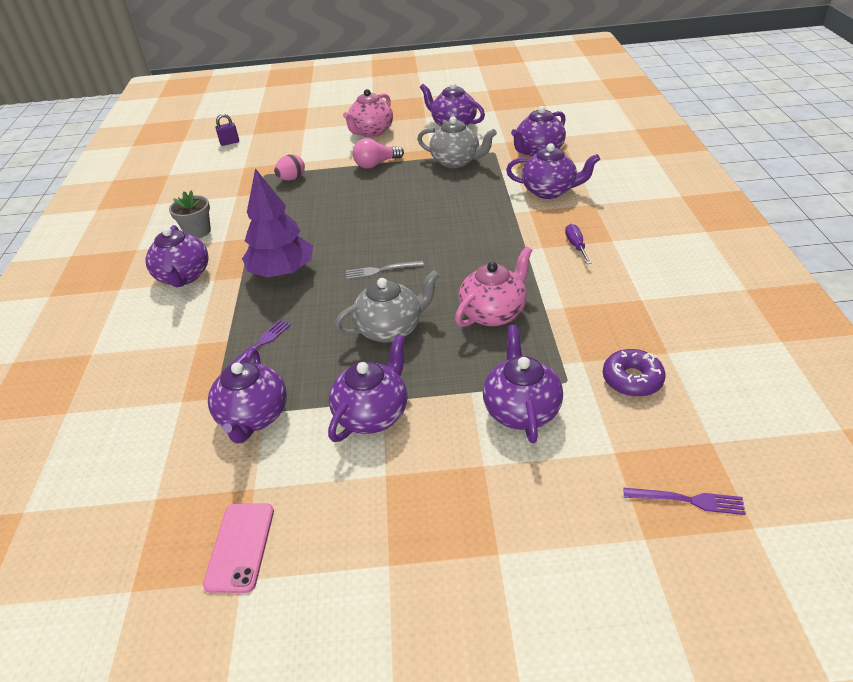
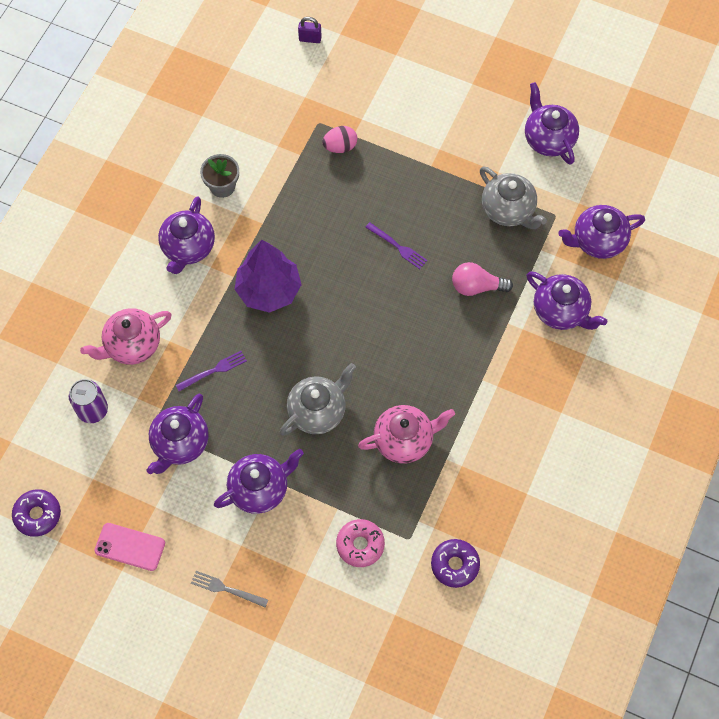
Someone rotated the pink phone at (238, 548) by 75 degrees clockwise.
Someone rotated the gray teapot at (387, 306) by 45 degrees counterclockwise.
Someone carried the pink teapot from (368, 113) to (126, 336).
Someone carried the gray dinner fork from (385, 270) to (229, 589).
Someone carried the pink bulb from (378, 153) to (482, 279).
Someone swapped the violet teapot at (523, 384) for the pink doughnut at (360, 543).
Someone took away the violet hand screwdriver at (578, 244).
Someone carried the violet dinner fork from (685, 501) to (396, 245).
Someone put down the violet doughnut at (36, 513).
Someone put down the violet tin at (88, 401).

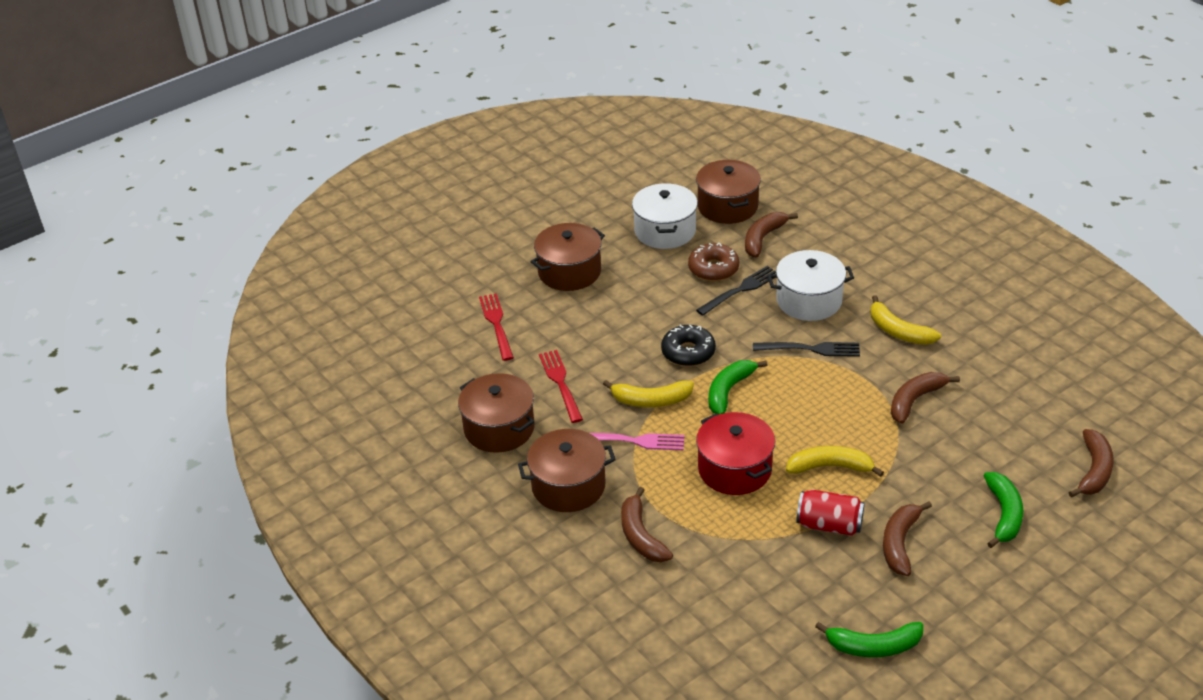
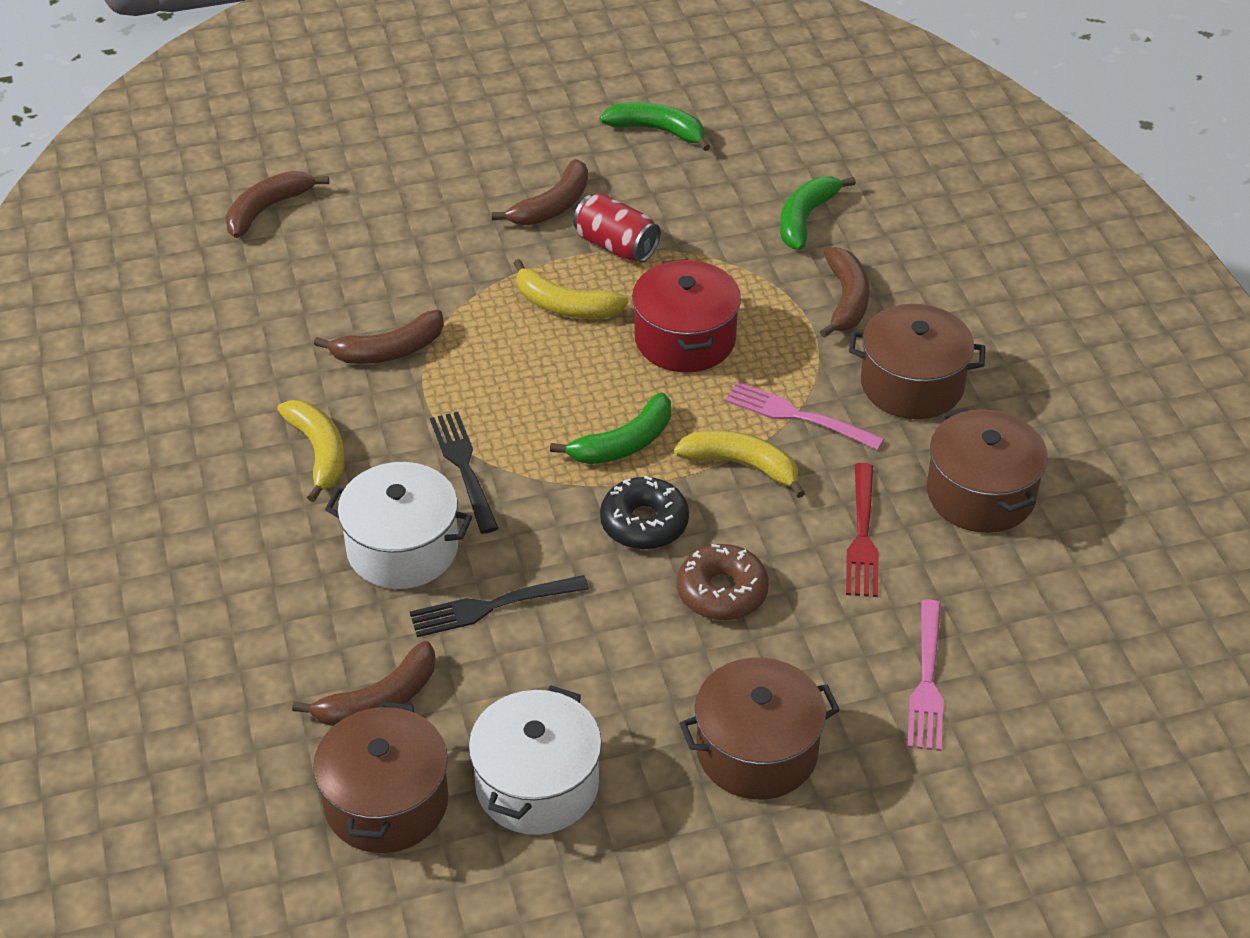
Someone repainted the crimson dinner fork at (496, 327), which became the pink dinner fork at (925, 675).
Someone carried the dark brown doughnut from (713, 261) to (723, 582).
Someone rotated the jet-black dinner fork at (806, 349) by 45 degrees clockwise.
Someone carried the leaf-green banana fruit from (1003, 510) to (818, 213).

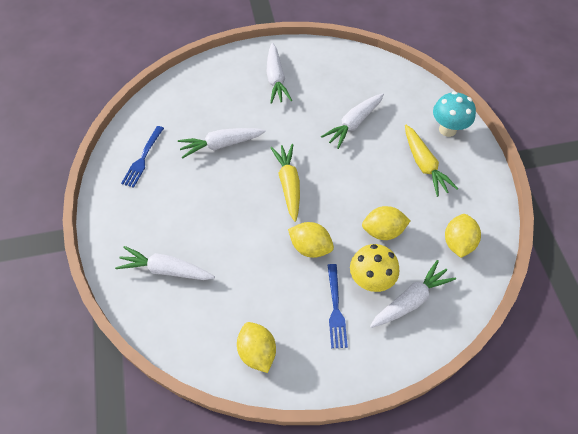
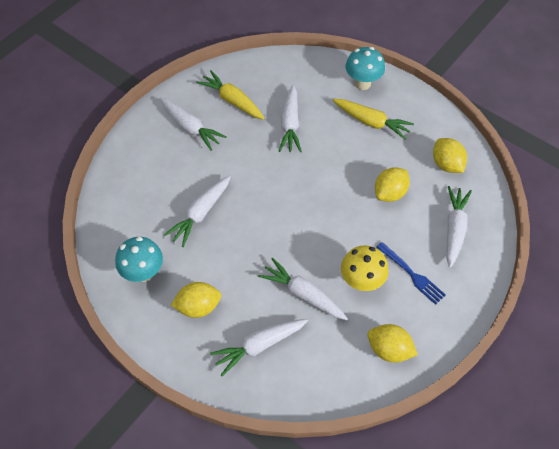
Someone swapped the cobalt dinner fork at (142, 157) for the turquoise mushroom at (139, 259).
Someone carried the yellow root vegetable from (285, 183) to (230, 95).
Someone carried the yellow citrus fruit from (311, 240) to (196, 300).
Someone carried the yellow mushroom from (375, 268) to (365, 268).
Someone put down the white root vegetable at (303, 289).

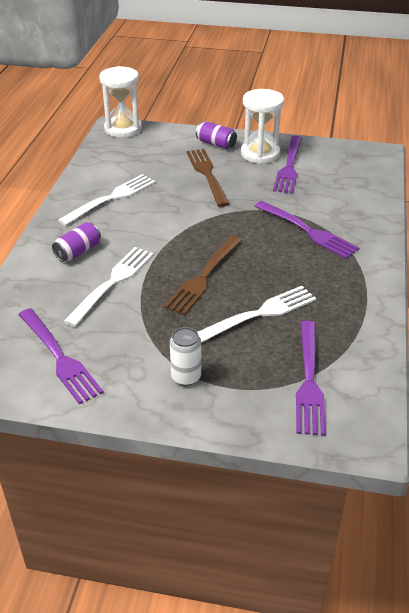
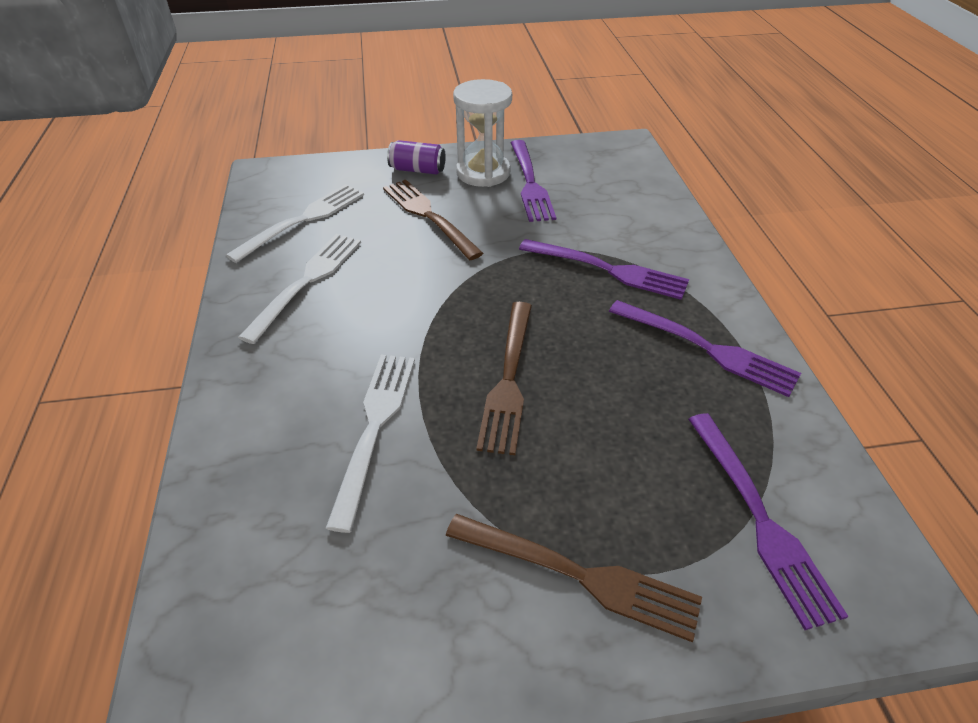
Someone carried the violet dinner fork from (61, 356) to (705, 348).
Someone took away the violet tin at (76, 242).
Someone took away the white sandglass at (120, 102).
Someone swapped the white tin at (185, 356) for the dark brown dinner fork at (574, 578).
Someone carried the white dinner fork from (256, 314) to (295, 223).

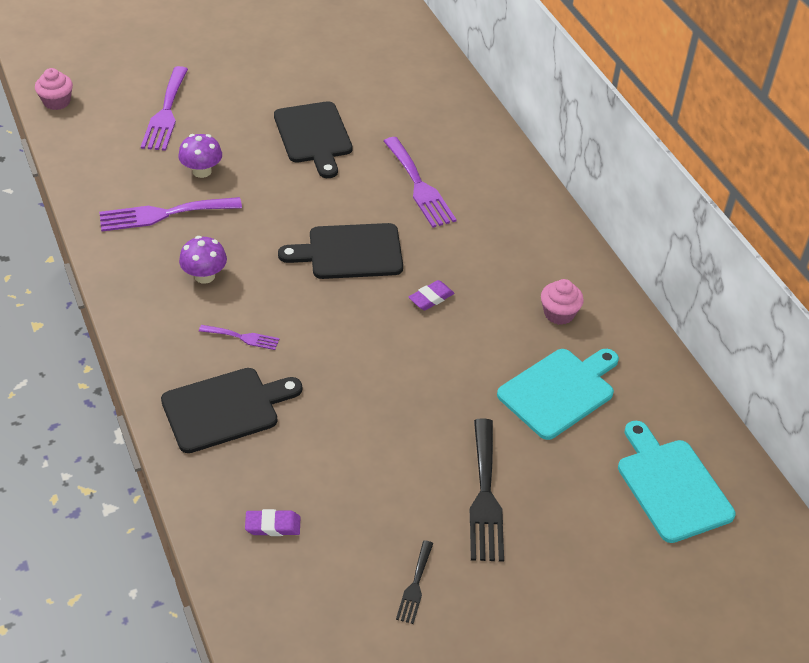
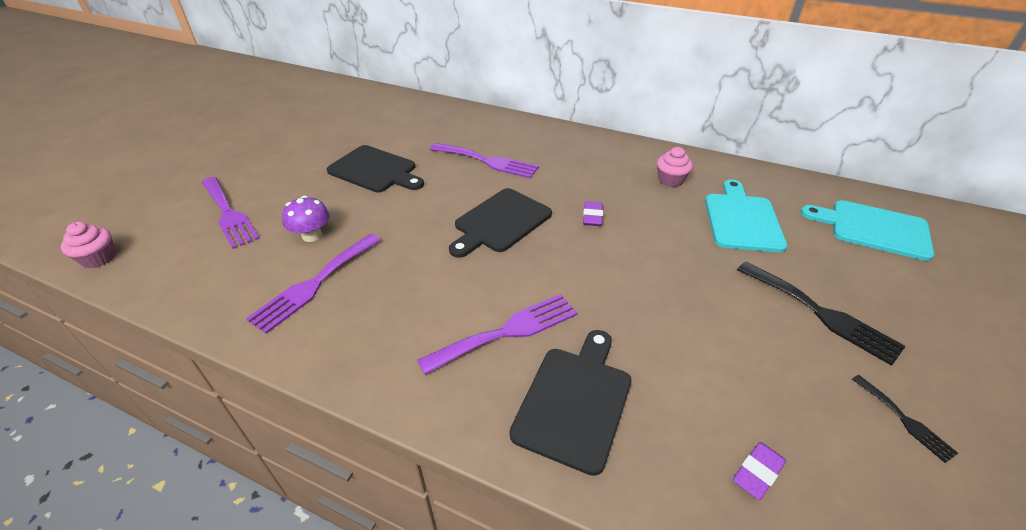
Someone took away the violet mushroom at (203, 260).
Someone scaled the violet dinner fork at (239, 337) by 1.90.

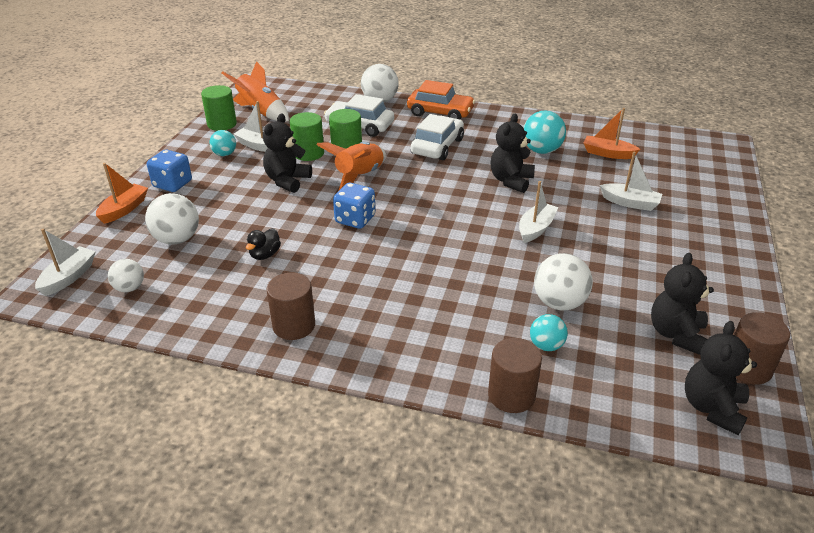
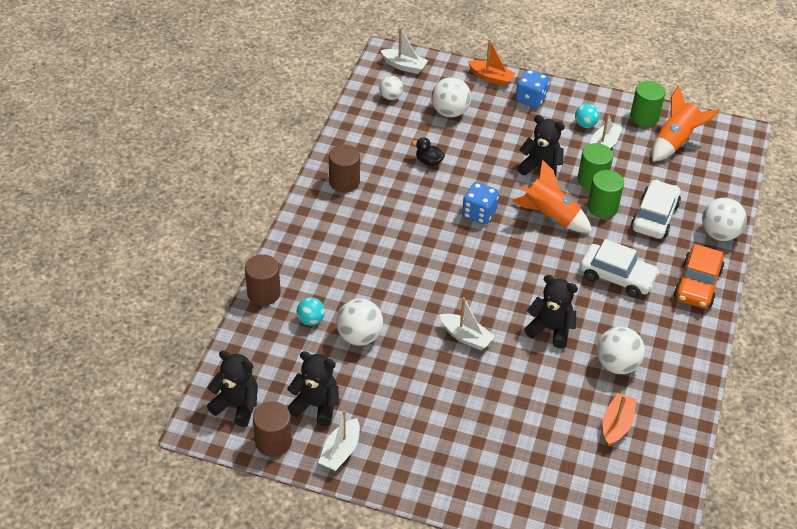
Someone repainted the turquoise sphere at (544, 132), which became the white sphere at (621, 350).
Someone carried the white boat from (631, 181) to (339, 440).

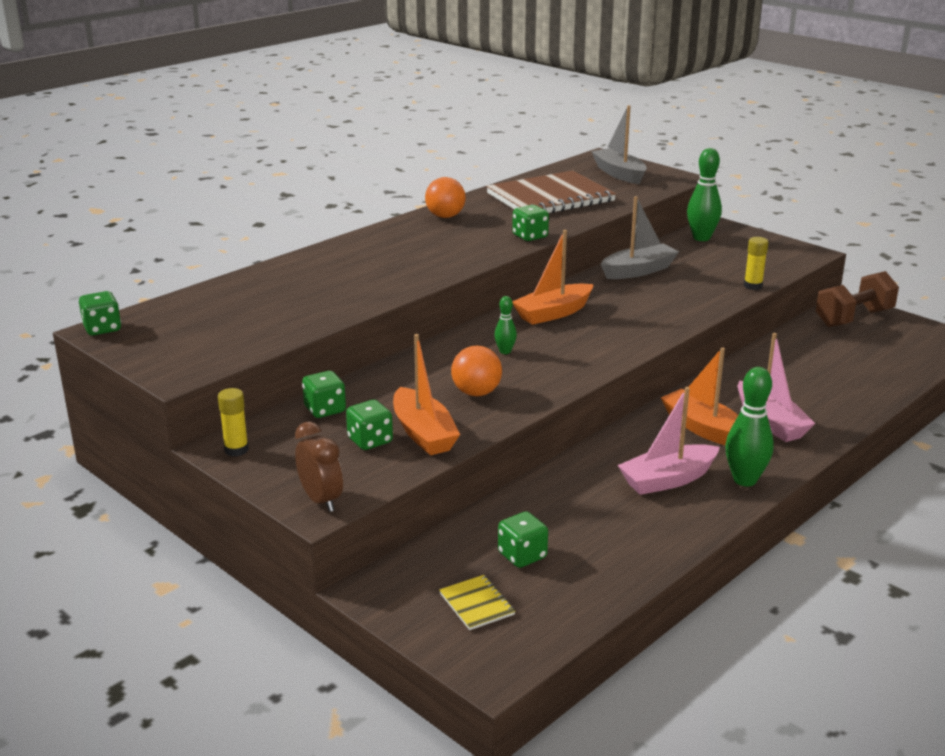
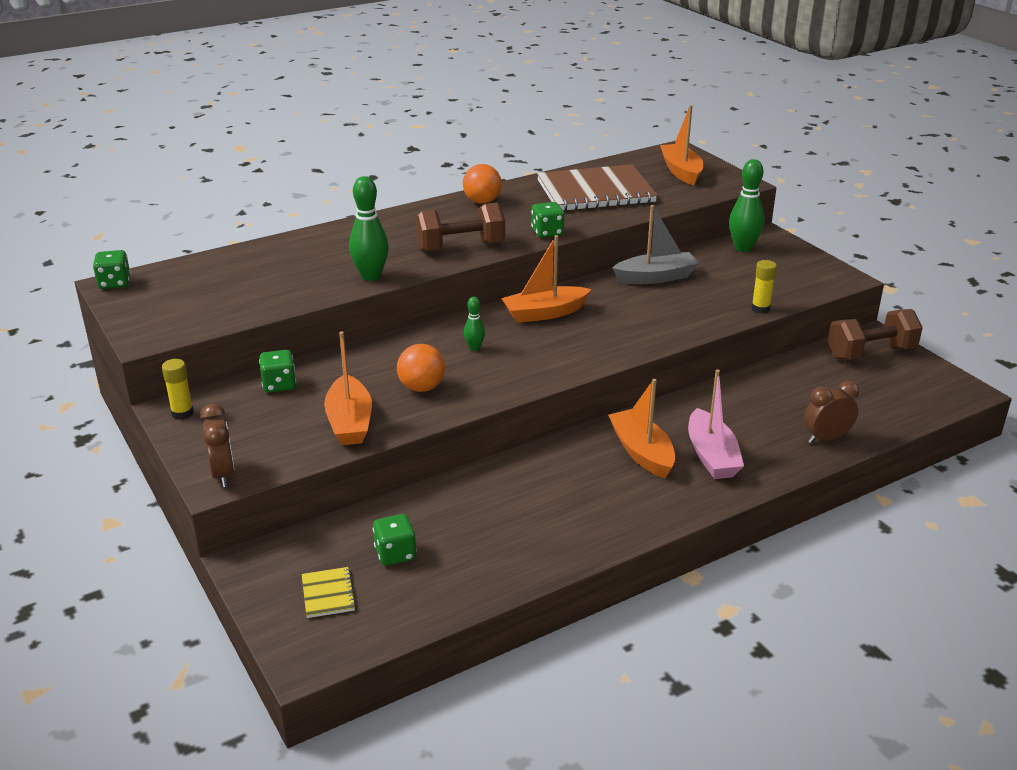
Someone took away the leaf-green dice at (369, 425).
Someone repainted the gray boat at (619, 144), which became the bright orange boat at (681, 145).
Someone took away the pink boat at (669, 441).
Someone carried the leaf-green bowling pin from (749, 426) to (369, 228).
Someone put down the dark brown hand weight at (460, 227).
Someone put down the dark brown bedside clock at (832, 412).

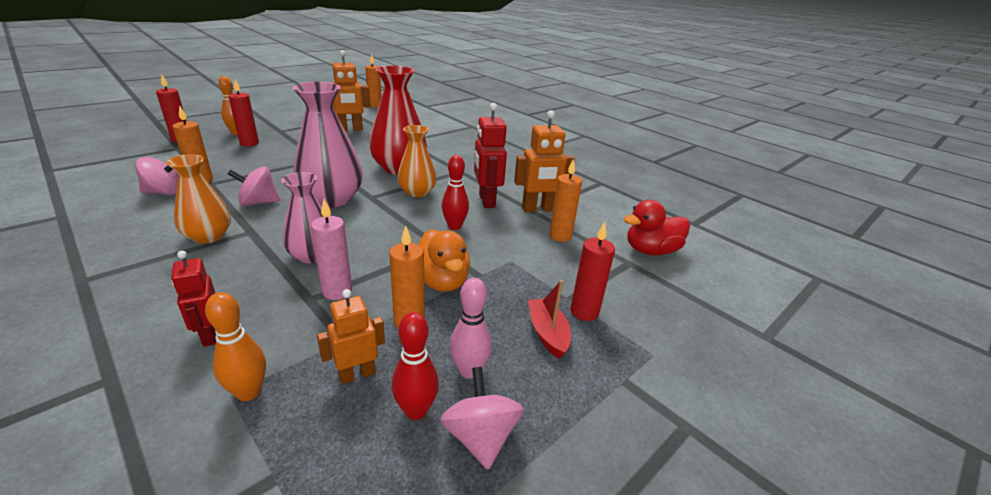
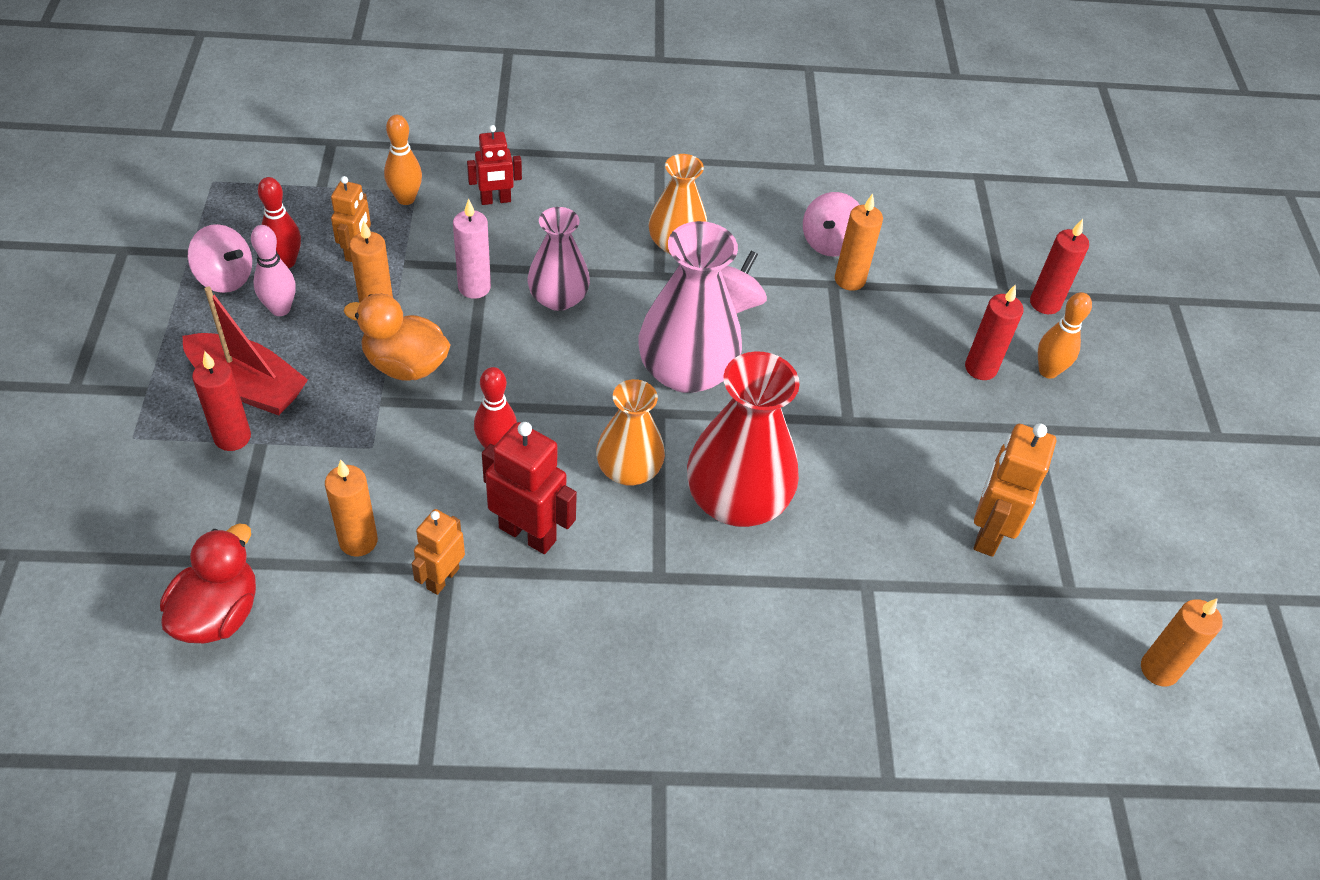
Someone rotated the crimson toy robot at (193, 299) by 150 degrees clockwise.
Someone scaled the bright orange toy robot at (544, 161) by 0.64.
Someone scaled the crimson boat at (549, 319) by 1.57.

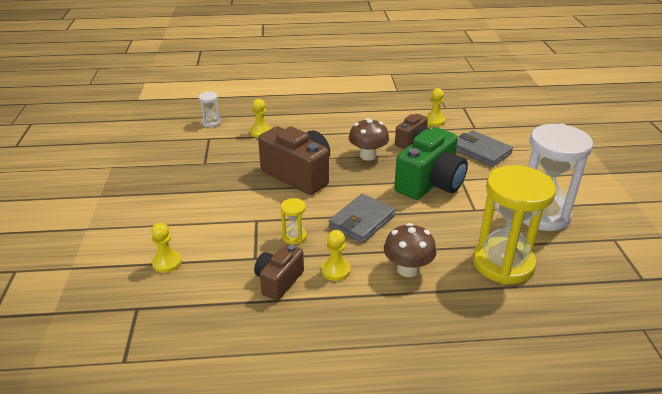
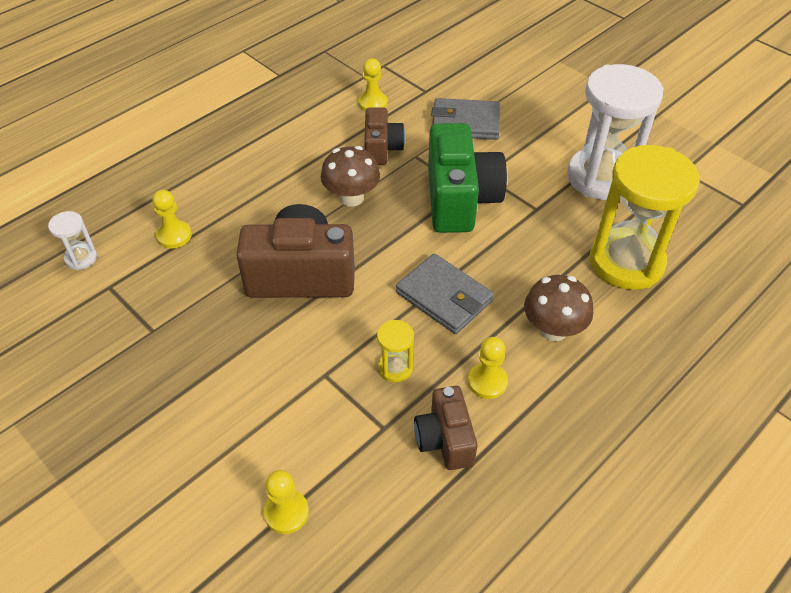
Someone rotated the gray billfold at (362, 218) by 45 degrees counterclockwise.

